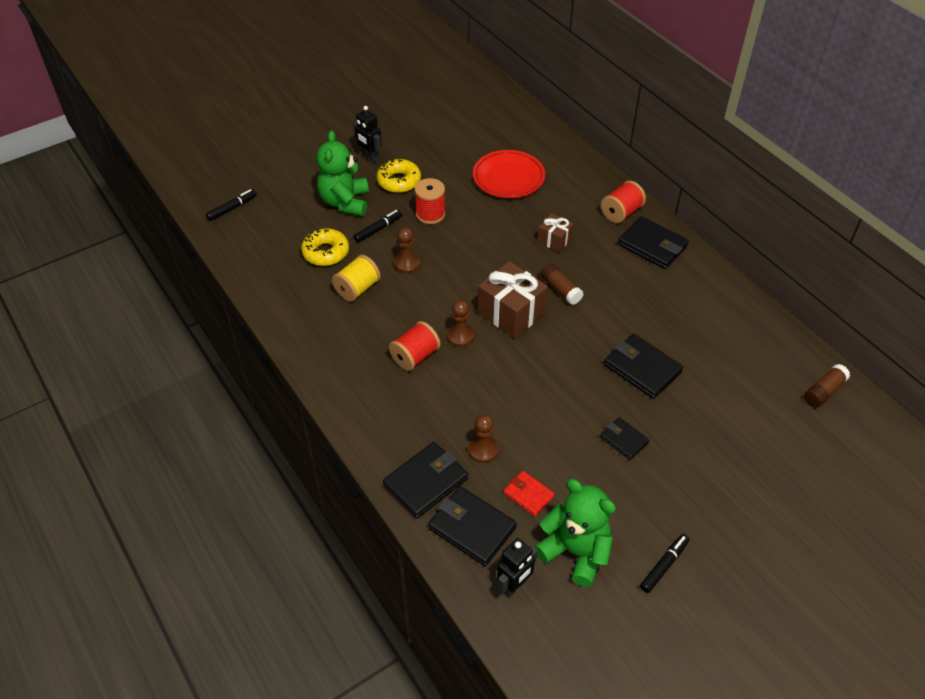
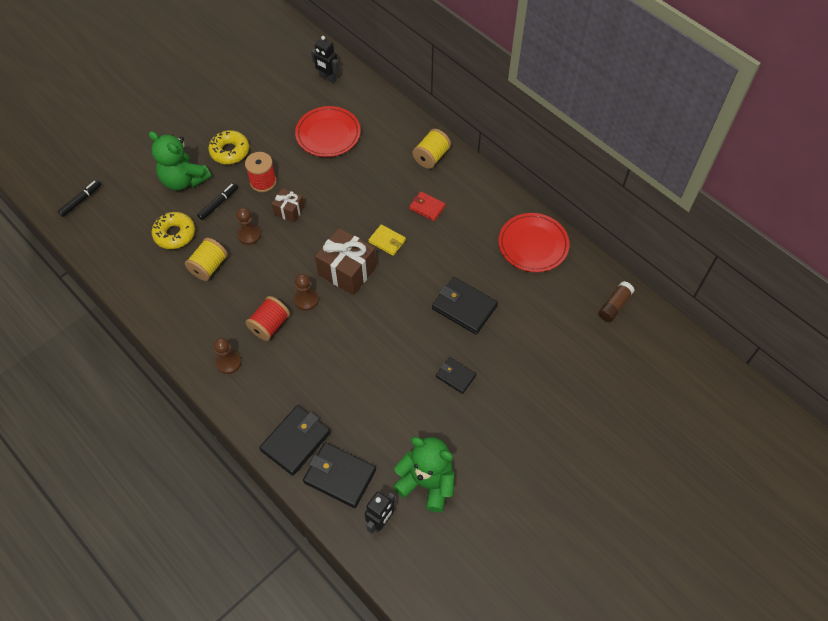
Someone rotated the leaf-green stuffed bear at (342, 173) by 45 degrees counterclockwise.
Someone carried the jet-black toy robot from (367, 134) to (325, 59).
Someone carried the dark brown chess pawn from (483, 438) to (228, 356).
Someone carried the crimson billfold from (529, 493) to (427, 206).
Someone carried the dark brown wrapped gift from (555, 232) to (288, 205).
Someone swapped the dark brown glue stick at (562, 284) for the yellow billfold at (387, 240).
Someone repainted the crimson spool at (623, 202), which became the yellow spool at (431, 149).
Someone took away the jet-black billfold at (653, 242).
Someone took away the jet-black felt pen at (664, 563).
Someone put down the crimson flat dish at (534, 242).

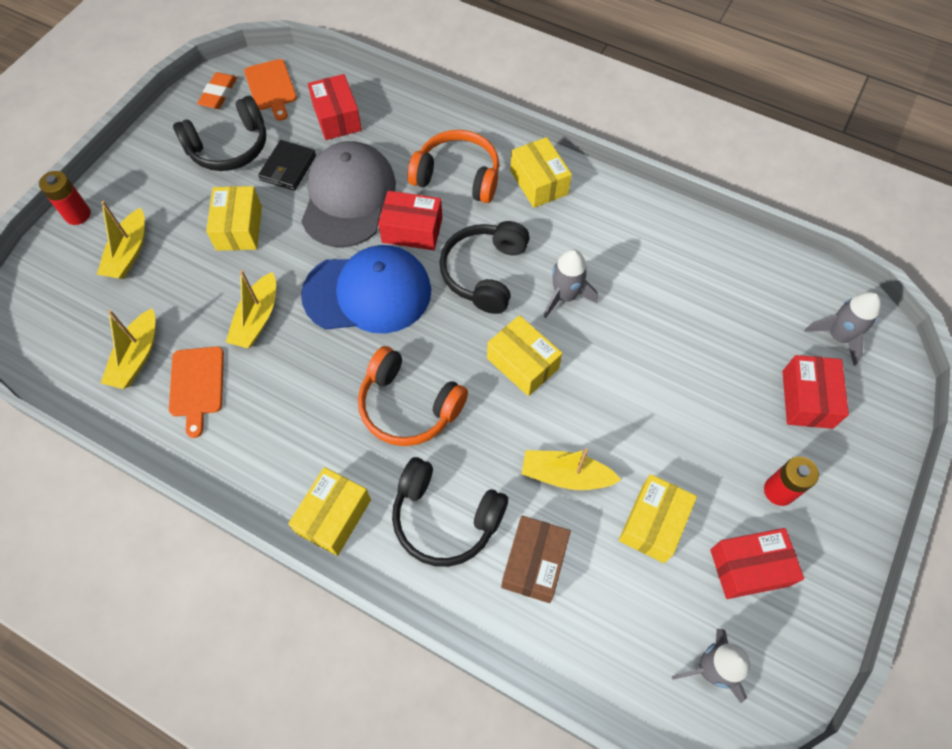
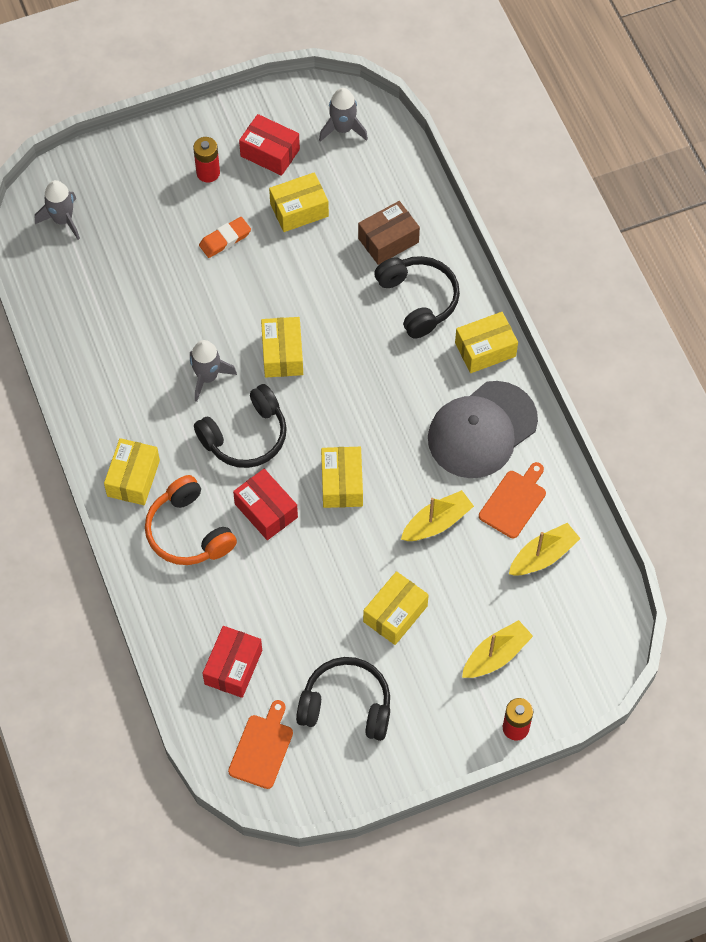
Someone carried the bright orange gum eraser from (217, 90) to (225, 237).
Someone took away the jet-black billfold at (287, 165).
Someone carried the gray baseball cap from (348, 194) to (483, 429).
Someone swapped the cobalt baseball cap at (366, 289) for the yellow package at (342, 477).
Someone took away the bright orange headphones at (413, 396).
Someone took away the yellow boat at (571, 469).
Someone took away the crimson package at (815, 392).

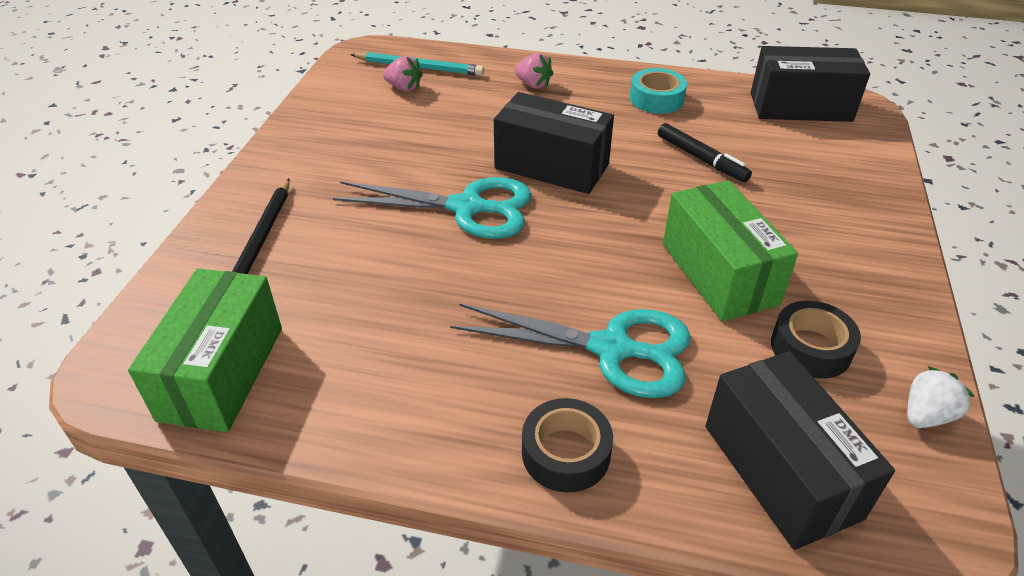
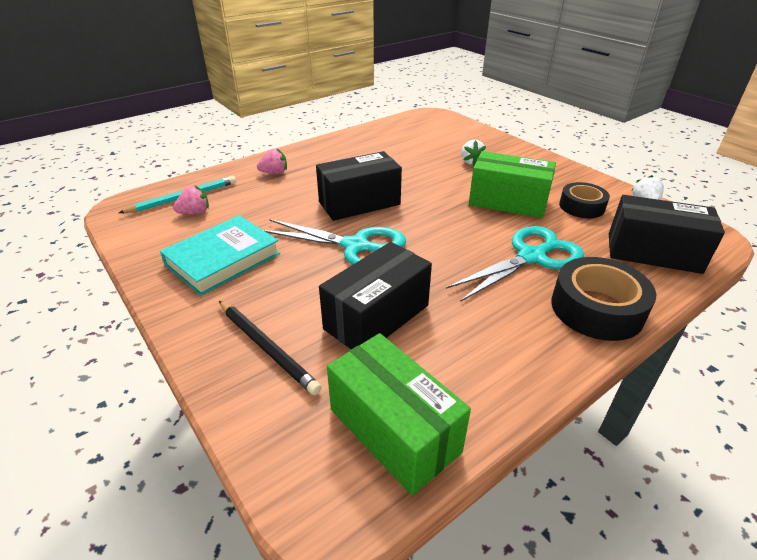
Someone rotated the turquoise pair of scissors at (432, 208) by 60 degrees clockwise.
Someone scaled the jet-black roll of tape at (567, 445) by 1.54.
Someone took away the turquoise roll of tape at (658, 91).
Someone took away the jet-black felt pen at (705, 152).
Someone carried the jet-black package from (810, 84) to (375, 295).
Someone put down the turquoise hardcover at (220, 255).
Someone put down the white toy strawberry at (473, 153).

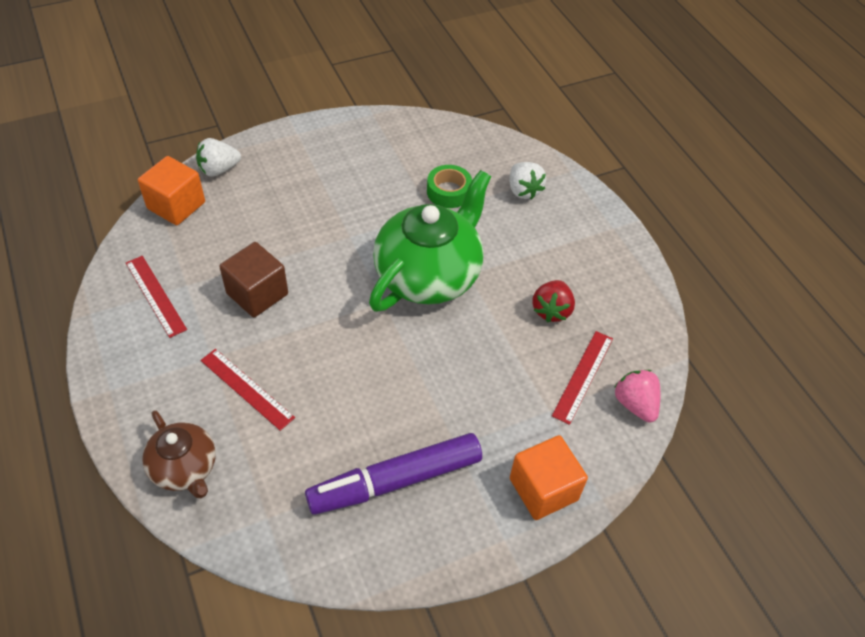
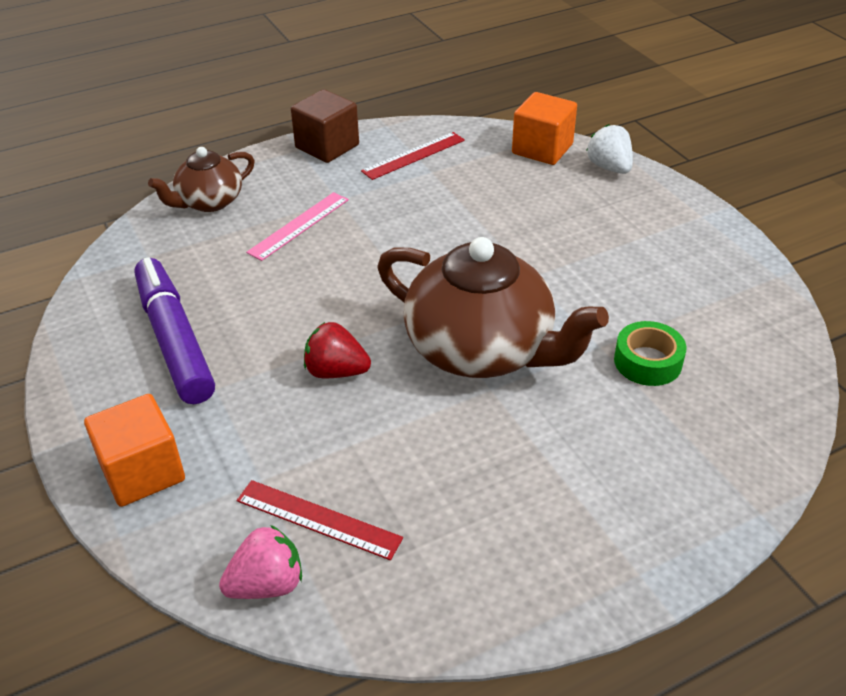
Someone repainted the crimson ruler at (247, 390), which became the pink ruler at (297, 226).
Someone carried the dark brown cube from (253, 280) to (325, 126).
Someone repainted the leaf-green teapot at (430, 241), which became the dark brown teapot at (493, 307).
Someone took away the white toy strawberry at (527, 181).
Someone carried the crimson toy strawberry from (553, 301) to (337, 350).

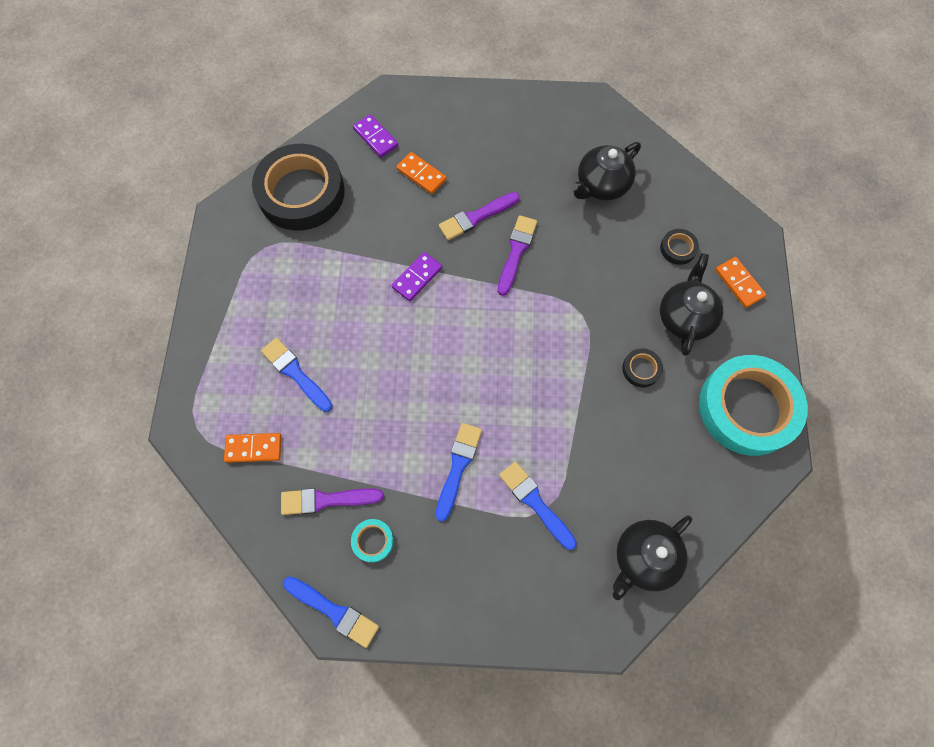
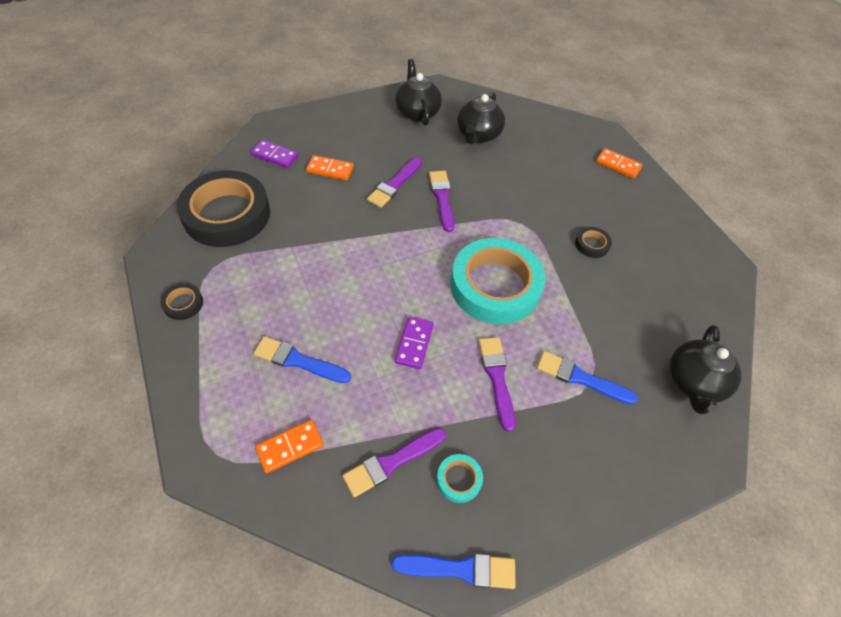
Someone carried the violet domino piece from (417, 276) to (414, 342).
Someone repainted the cobalt paintbrush at (459, 472), which became the violet paintbrush at (497, 384).
Someone carried the jet-black roll of tape from (679, 247) to (181, 301).
Someone carried the jet-black teapot from (691, 304) to (418, 92).
Someone carried the turquoise roll of tape from (753, 405) to (498, 281).

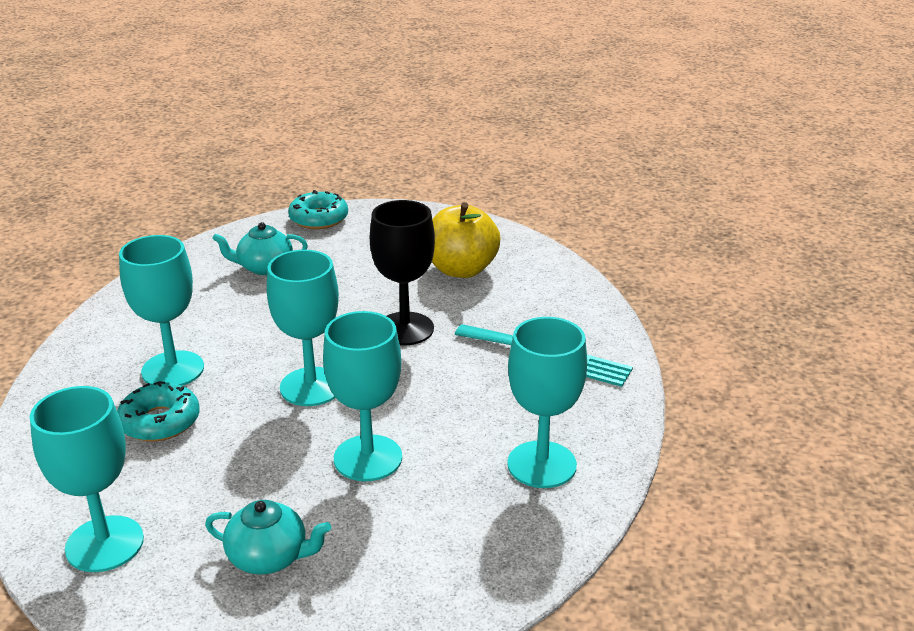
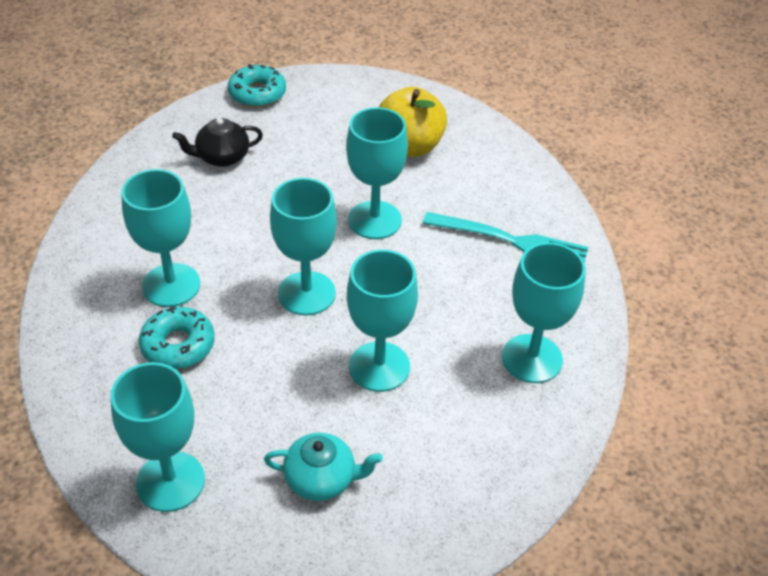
Someone repainted the turquoise teapot at (260, 248), which became the jet-black teapot at (217, 142).
Someone repainted the jet-black chalice at (402, 272), which became the turquoise chalice at (377, 173).

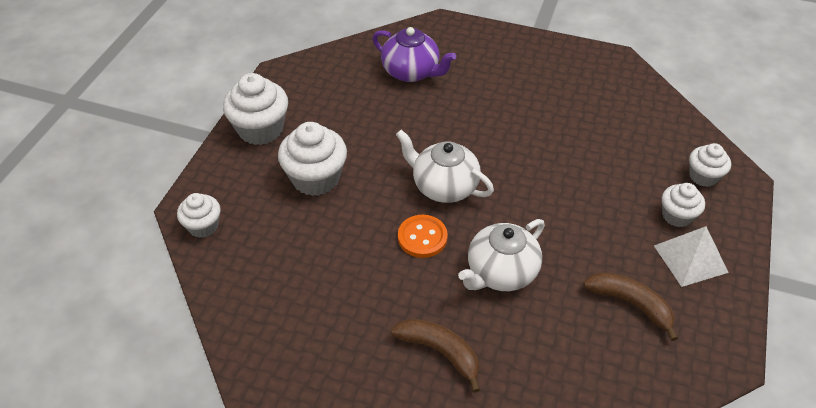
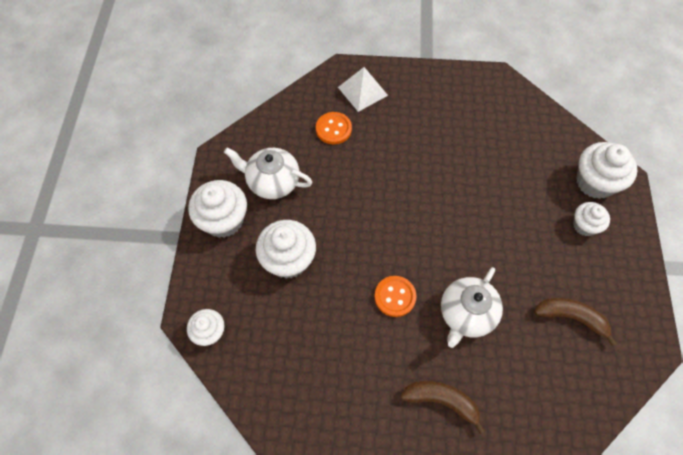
Someone swapped the violet teapot at (414, 54) for the bright orange shirt button at (334, 128).
Someone carried the white teapot from (445, 166) to (268, 173).
Someone carried the white pyramid shape from (691, 256) to (363, 89).
Someone scaled the white cupcake at (710, 165) by 1.67.

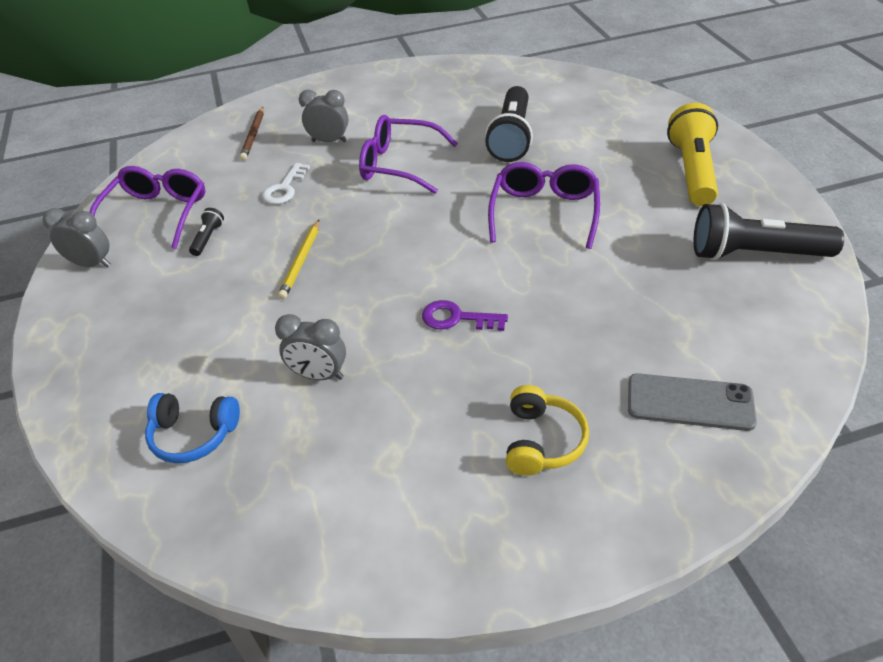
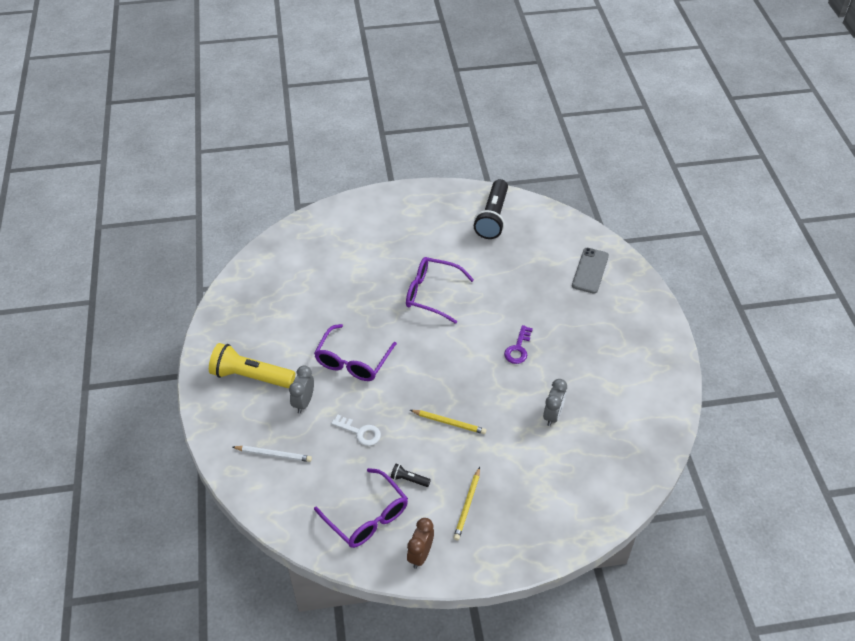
Someone repainted the gray bedside clock at (77, 237), which became the dark brown bedside clock at (420, 543).
Someone rotated the violet eyeglasses at (147, 207) by 150 degrees counterclockwise.
Someone took away the cobalt headphones at (192, 428).
Someone repainted the dark brown wooden pencil at (252, 134), which became the white wooden pencil at (272, 454).
Someone took away the jet-black flashlight at (509, 124).
Someone took away the yellow headphones at (547, 430).
Someone carried the yellow flashlight from (692, 154) to (252, 365).
Someone put down the yellow wooden pencil at (466, 504).

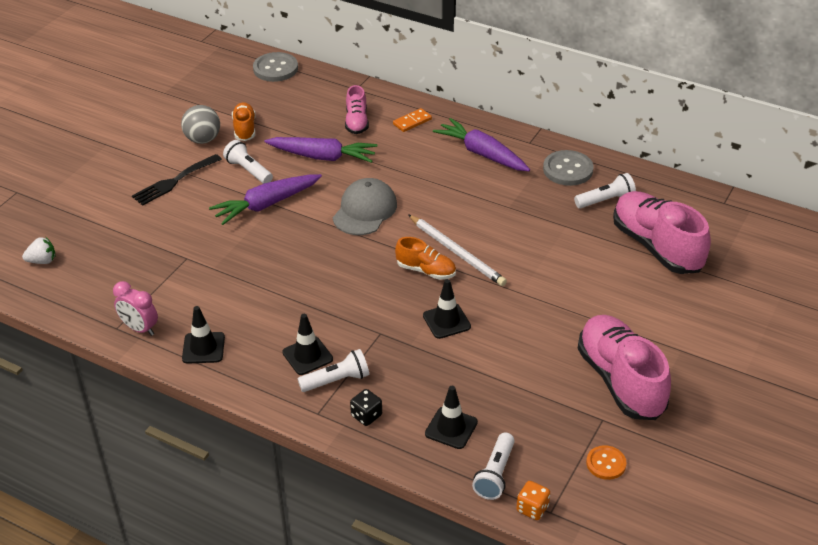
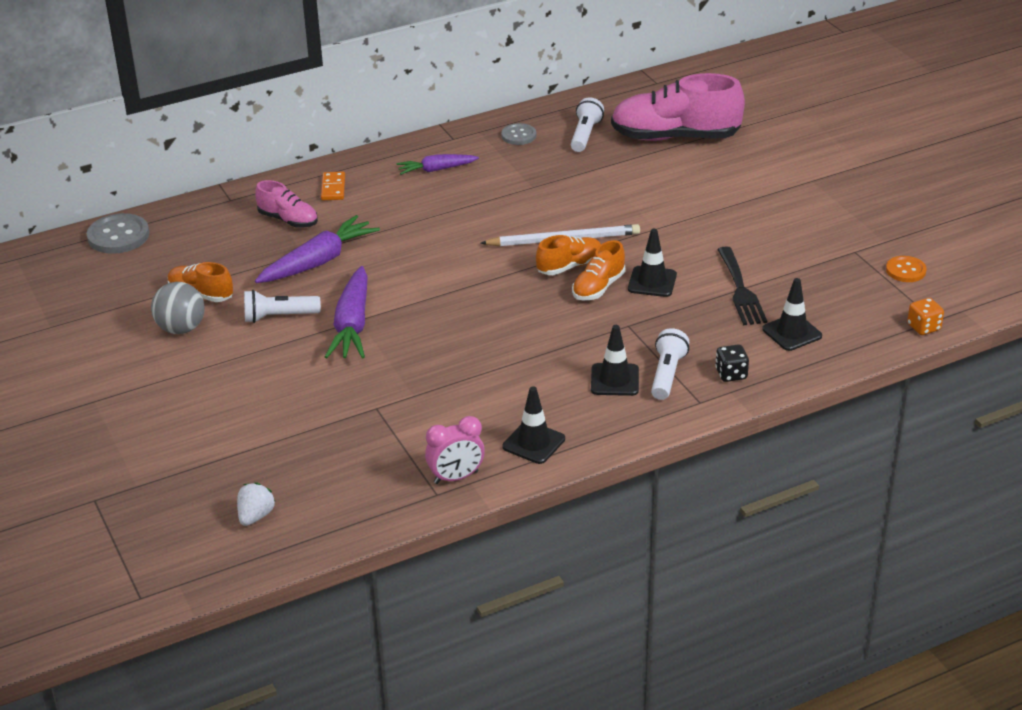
Someone carried the jet-black dinner fork from (177, 180) to (742, 285).
Someone took away the gray baseball cap at (365, 206).
Someone scaled the violet root vegetable at (481, 144) by 0.61.
Someone took away the white flashlight at (493, 466).
Someone scaled the gray shirt button at (568, 168) by 0.62.
Someone took away the pink lace-up shoe at (624, 367).
Someone put down the bright orange lace-up shoe at (598, 270).

